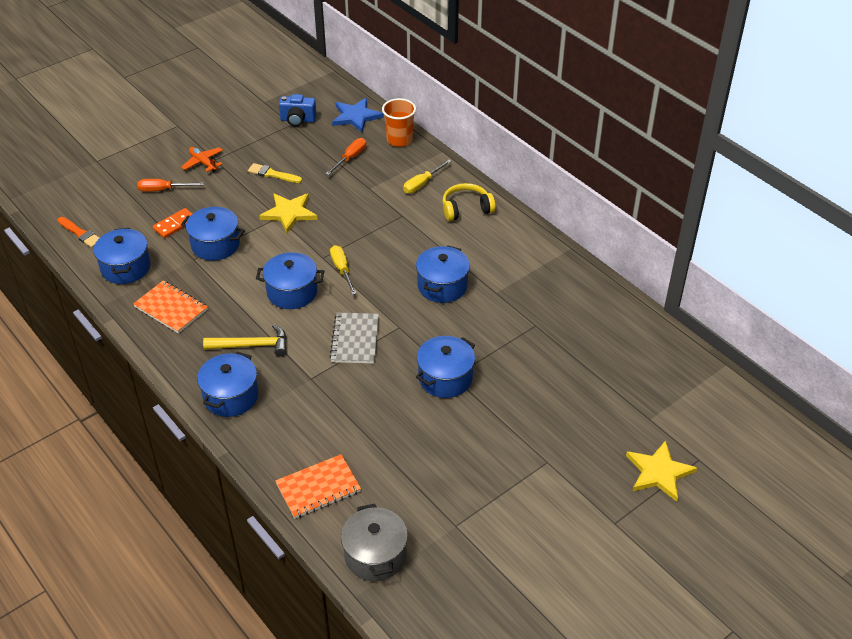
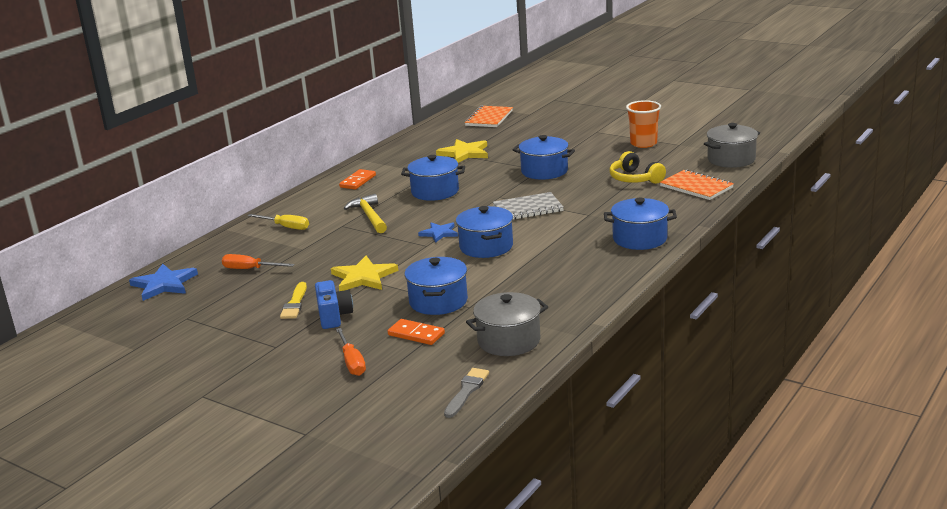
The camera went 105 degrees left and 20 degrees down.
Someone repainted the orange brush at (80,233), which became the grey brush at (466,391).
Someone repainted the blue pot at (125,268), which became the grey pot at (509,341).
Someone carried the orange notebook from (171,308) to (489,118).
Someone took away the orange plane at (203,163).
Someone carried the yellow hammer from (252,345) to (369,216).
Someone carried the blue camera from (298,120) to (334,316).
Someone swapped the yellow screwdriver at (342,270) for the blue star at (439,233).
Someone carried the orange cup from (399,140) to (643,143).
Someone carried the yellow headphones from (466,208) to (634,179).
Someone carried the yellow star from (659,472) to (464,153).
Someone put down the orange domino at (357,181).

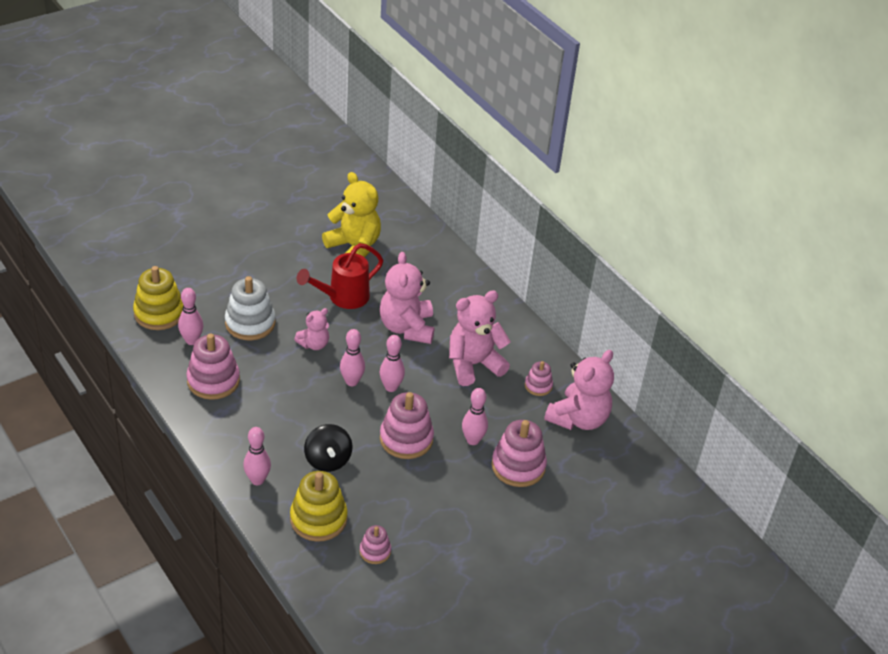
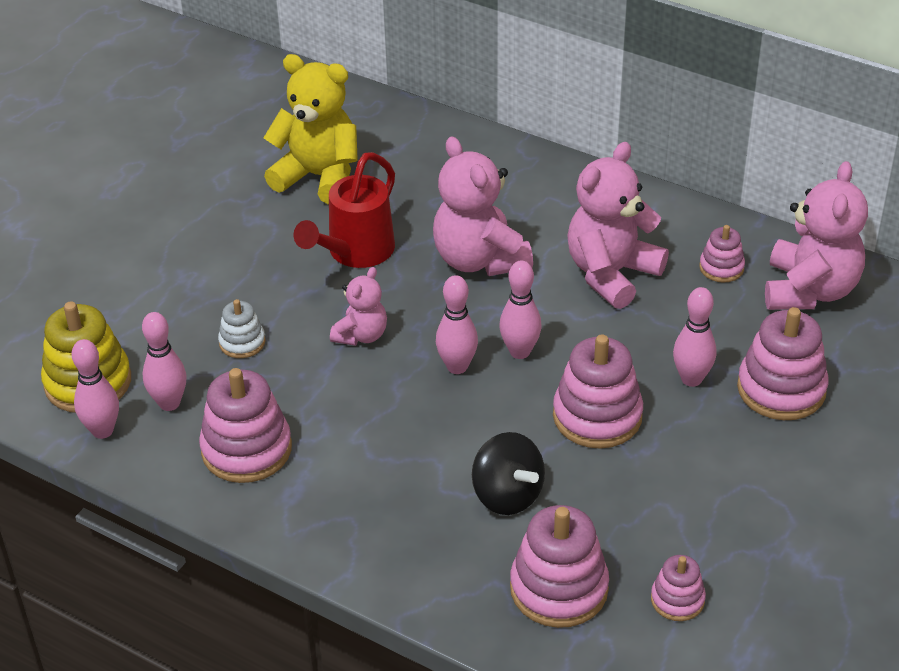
The camera went 20 degrees left and 0 degrees up.
Someone scaled the white stacking toy at (250,323) by 0.55.
Someone carried the pink bowling pin from (257,480) to (102,431).
Someone repainted the yellow stacking toy at (318,519), which became the pink stacking toy at (559,588).

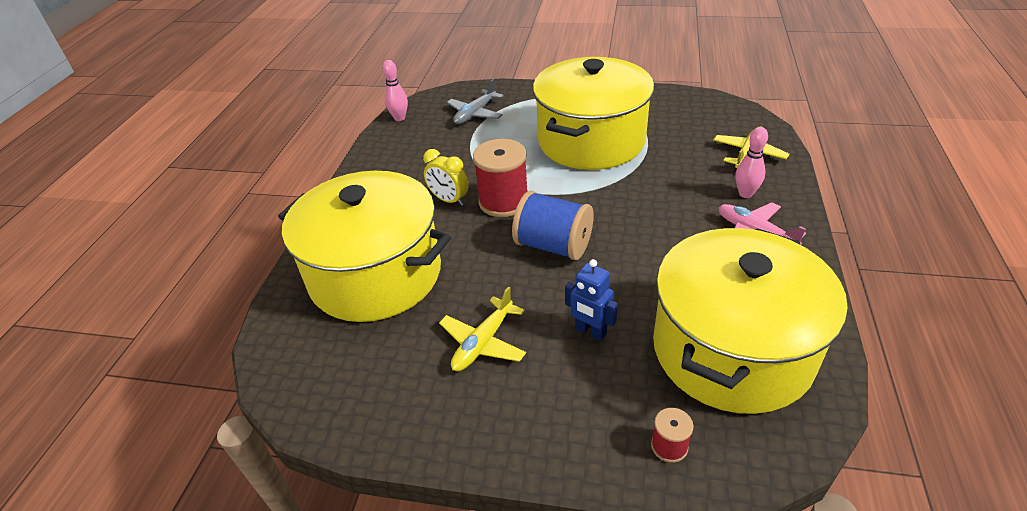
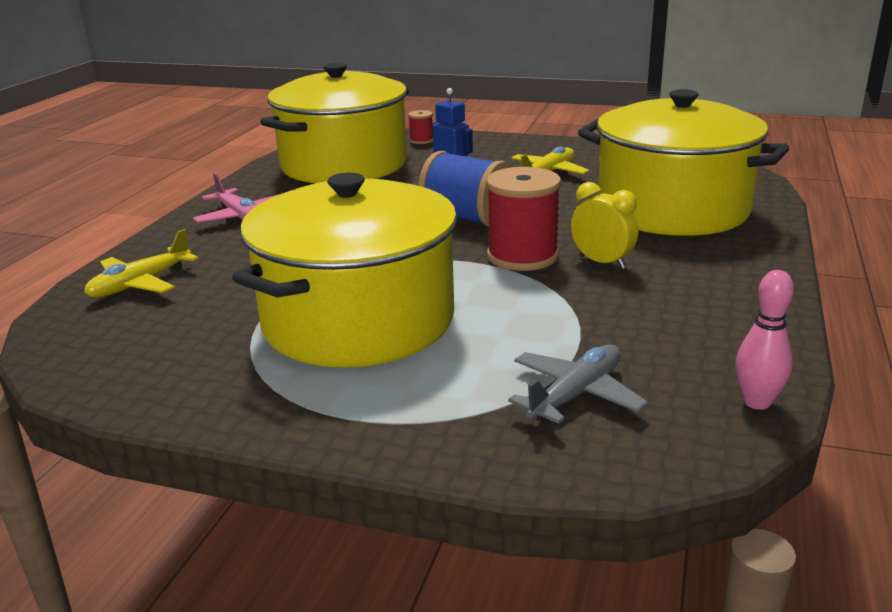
The camera went 175 degrees left and 15 degrees down.
Someone took away the pink bowling pin at (745,194).

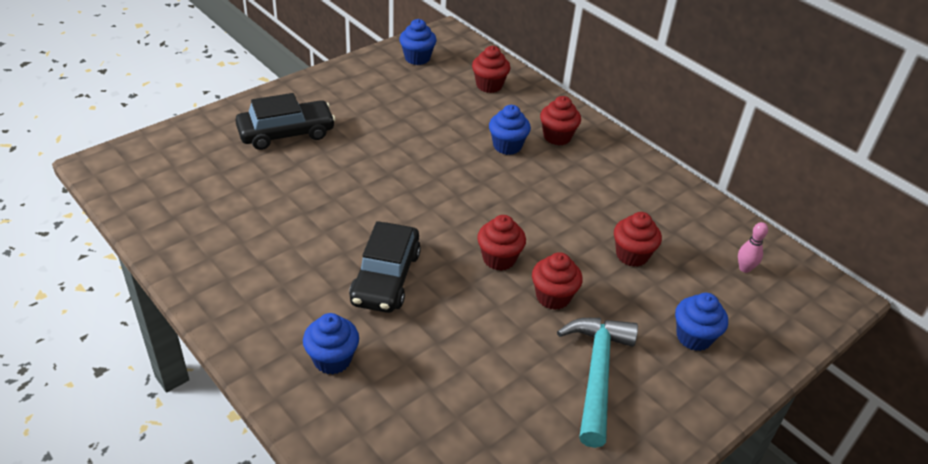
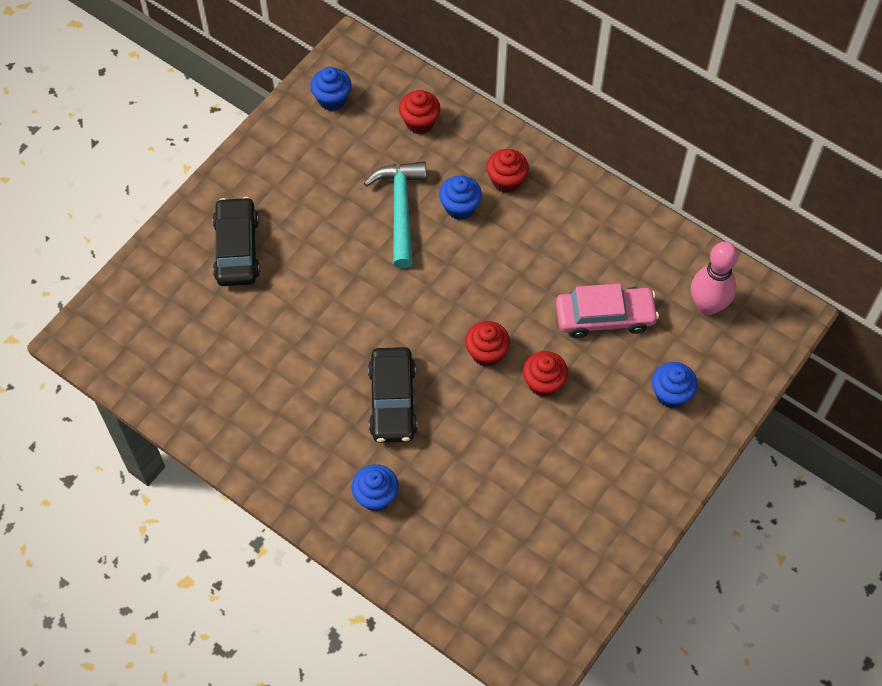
The camera went 10 degrees left and 20 degrees up.
Someone rotated the black car at (286,133) by 60 degrees counterclockwise.
Someone carried the turquoise hammer from (597,373) to (400,209).
Someone swapped the red cupcake at (632,255) for the pink car at (605,317).
Someone scaled the pink bowling pin at (744,268) by 2.04.

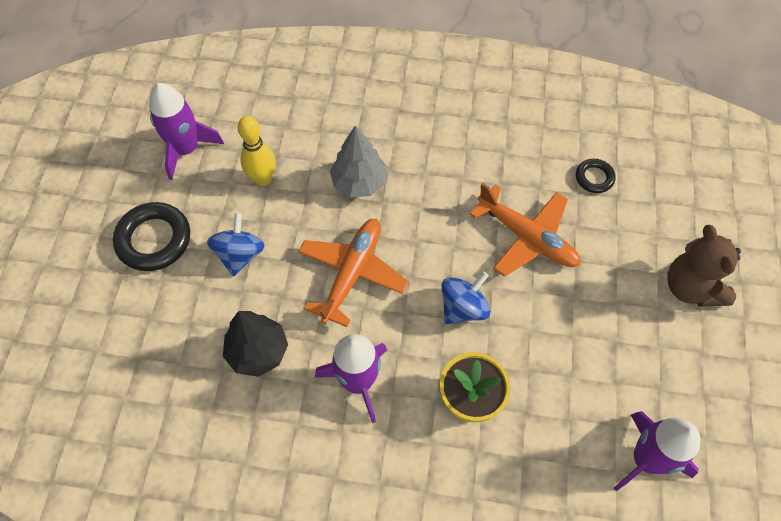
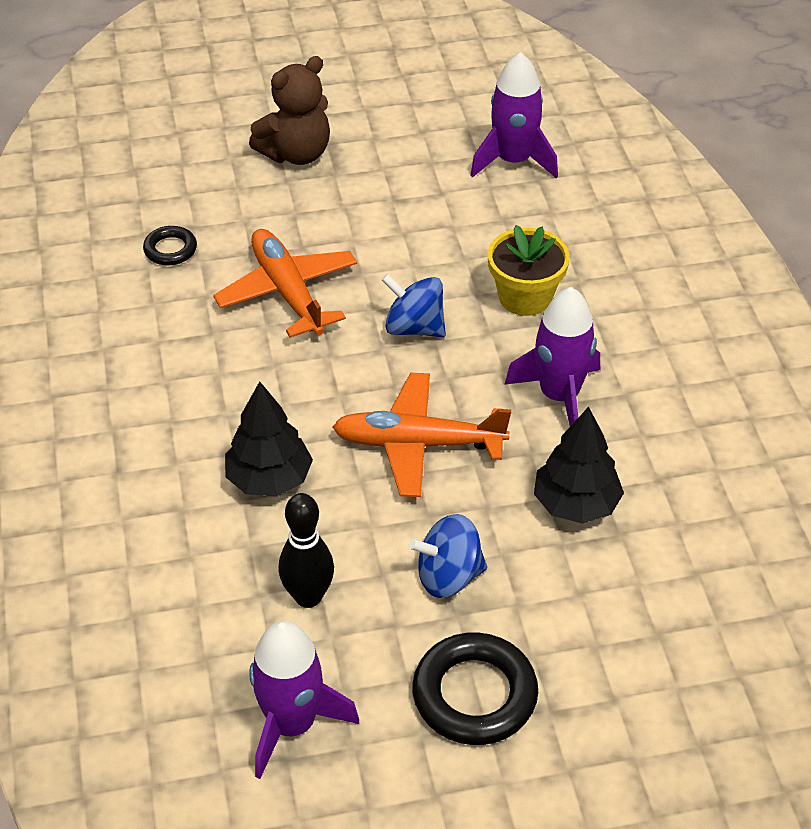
The camera went 110 degrees left and 15 degrees down.
Someone repainted the yellow bowling pin at (263,179), which became the black bowling pin at (308,597).
Someone repainted the grey tree at (359,182), which became the black tree at (269,479).
Someone rotated the orange plane at (527,237) by 45 degrees counterclockwise.

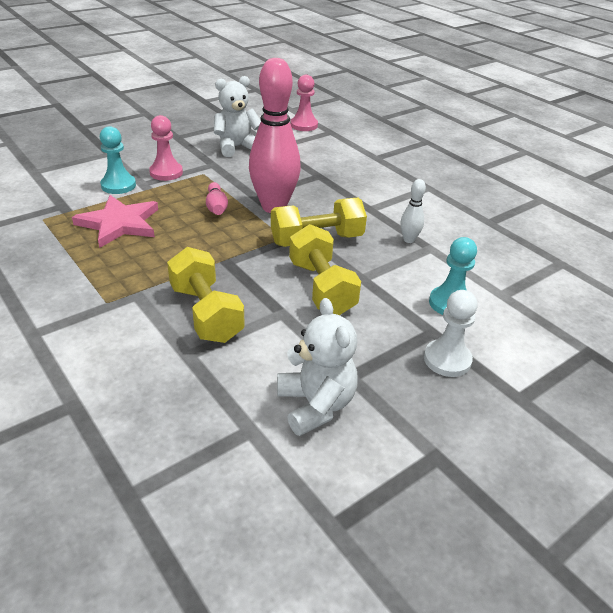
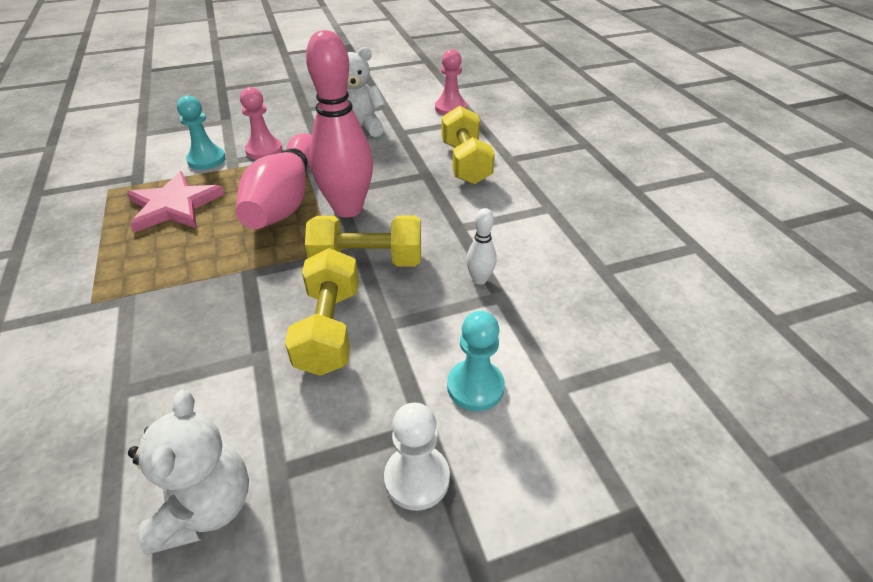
The camera went 20 degrees right and 5 degrees up.
Someone carried the yellow dumbbell from (206,313) to (465,163).
Someone scaled the pink bowling pin at (216,207) by 2.30.

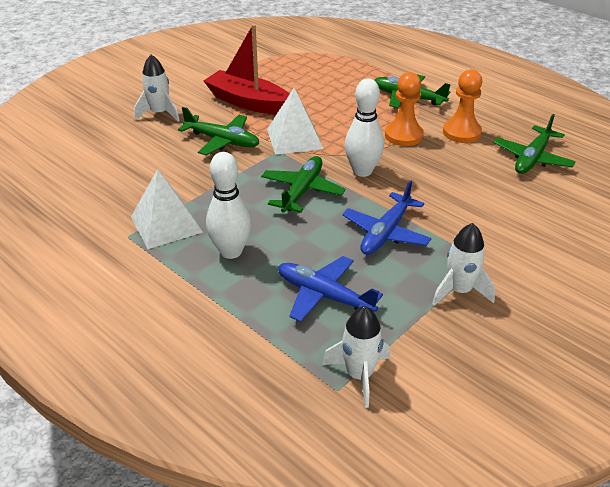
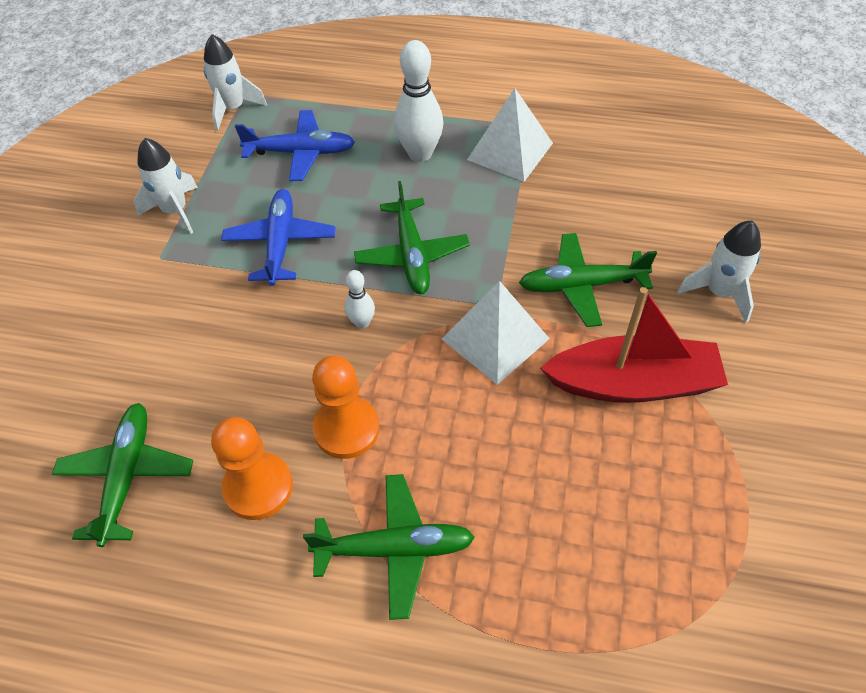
The camera went 150 degrees right and 15 degrees up.
Someone scaled the white bowling pin at (362,171) by 0.52.

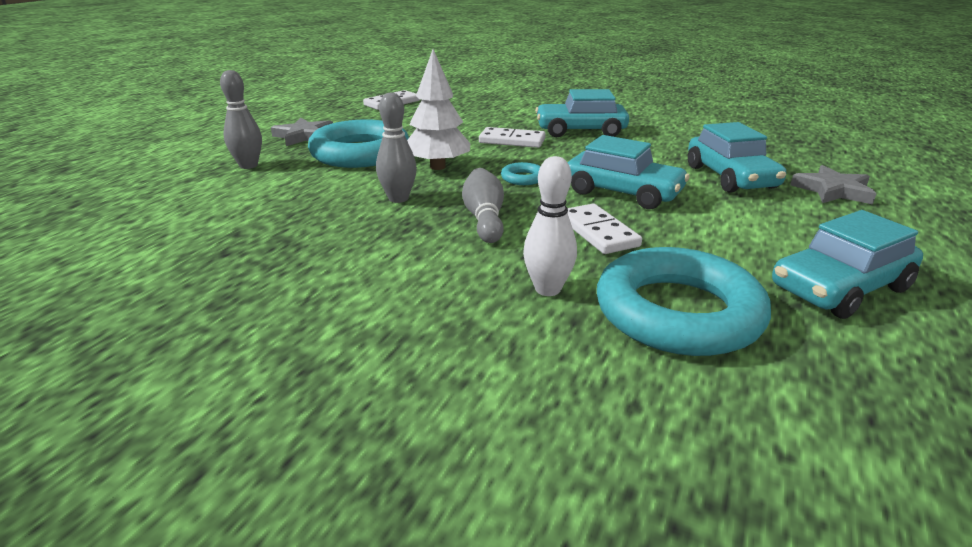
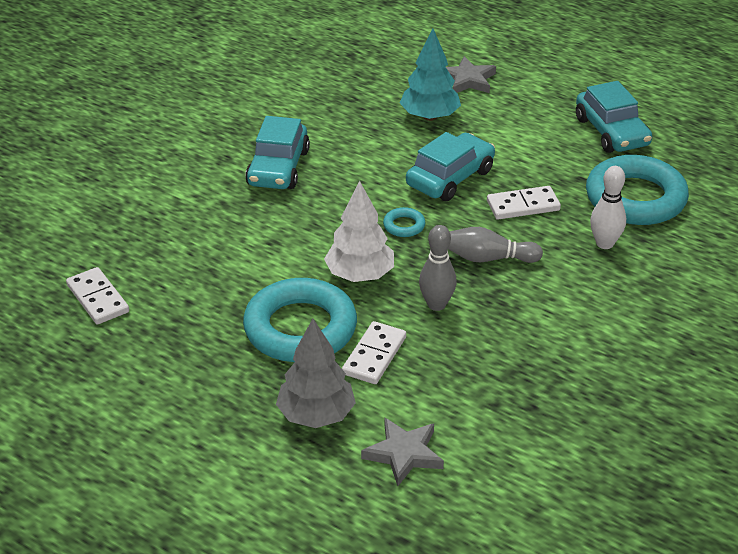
The camera went 80 degrees left and 10 degrees up.
Someone swapped the grey bowling pin at (248,165) for the grey tree at (316,415).
Someone carried the grey star from (304,136) to (404,454).
Someone carried the white domino from (512,141) to (374,355).
Someone swapped the turquoise car at (730,177) for the turquoise tree at (430,116).

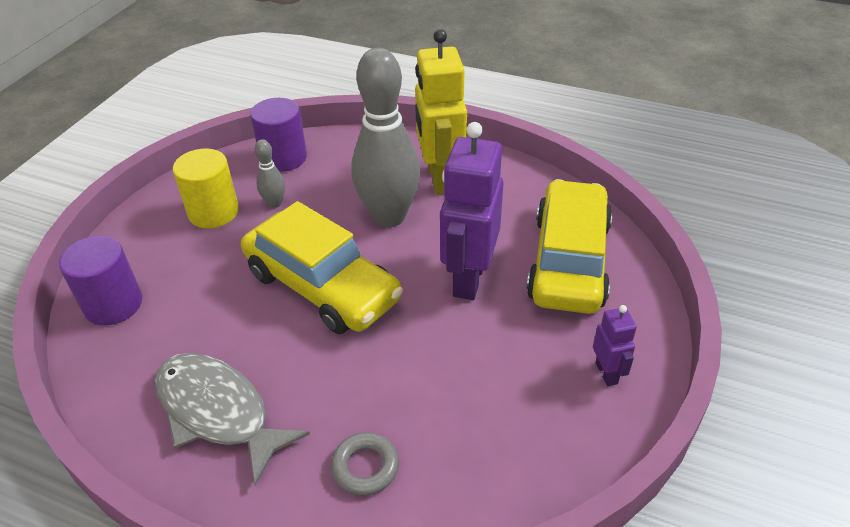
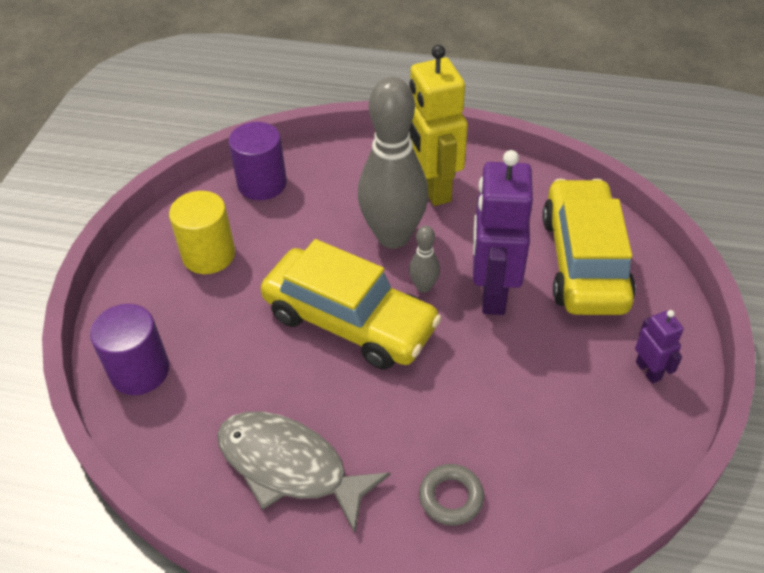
The camera went 10 degrees left and 5 degrees up.
Someone carried the grey bowling pin from (274,203) to (424,286).

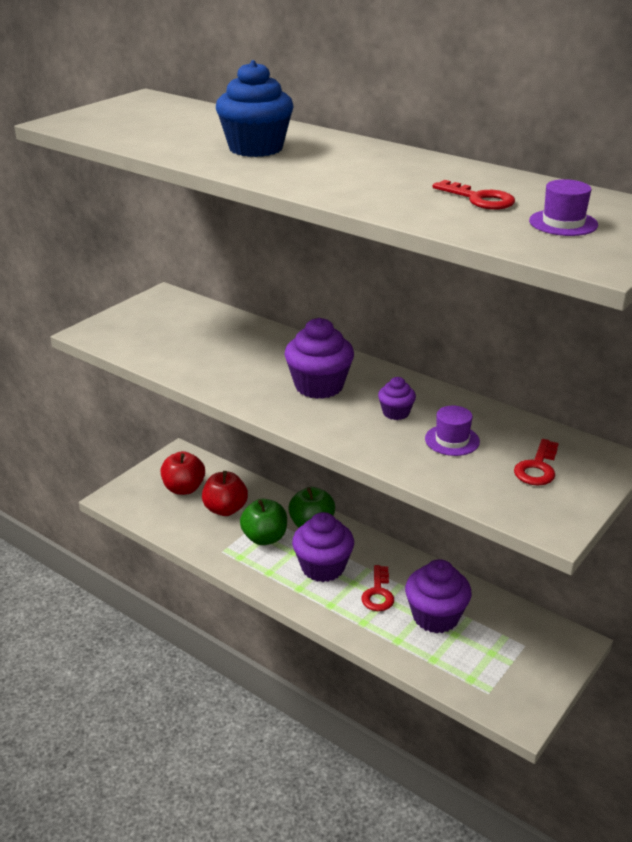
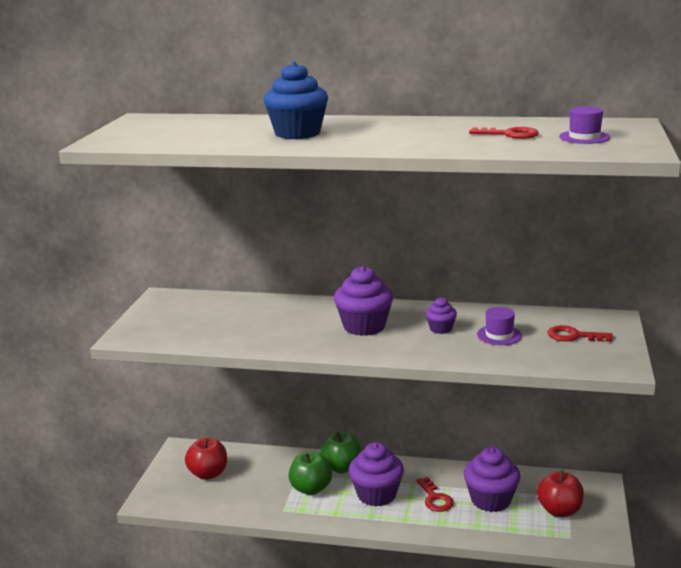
The camera went 25 degrees left and 10 degrees down.
Someone carried the red apple from (225,509) to (559,510).
Someone rotated the red key at (537,468) by 105 degrees clockwise.

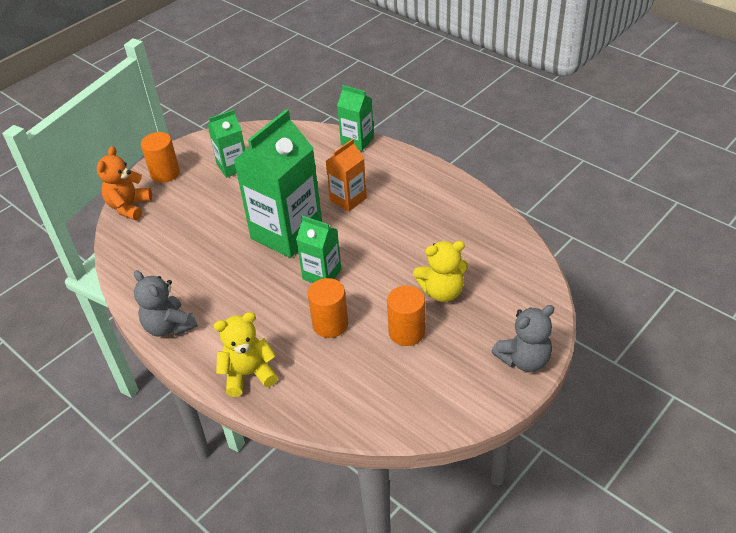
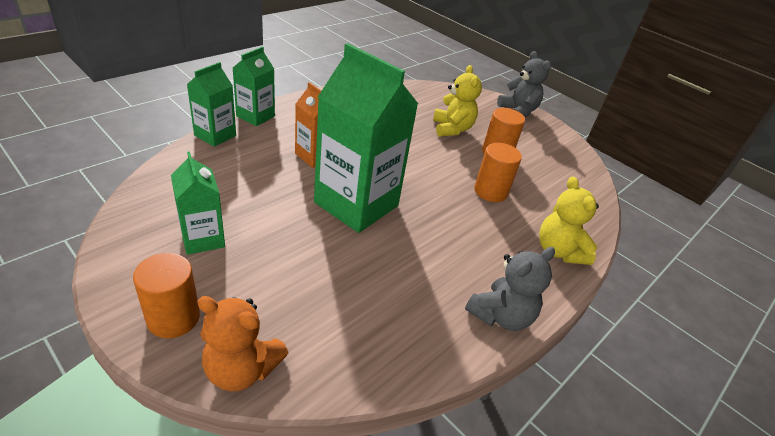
The camera went 95 degrees left and 5 degrees down.
Someone carried the green carton from (322,274) to (255,116).

